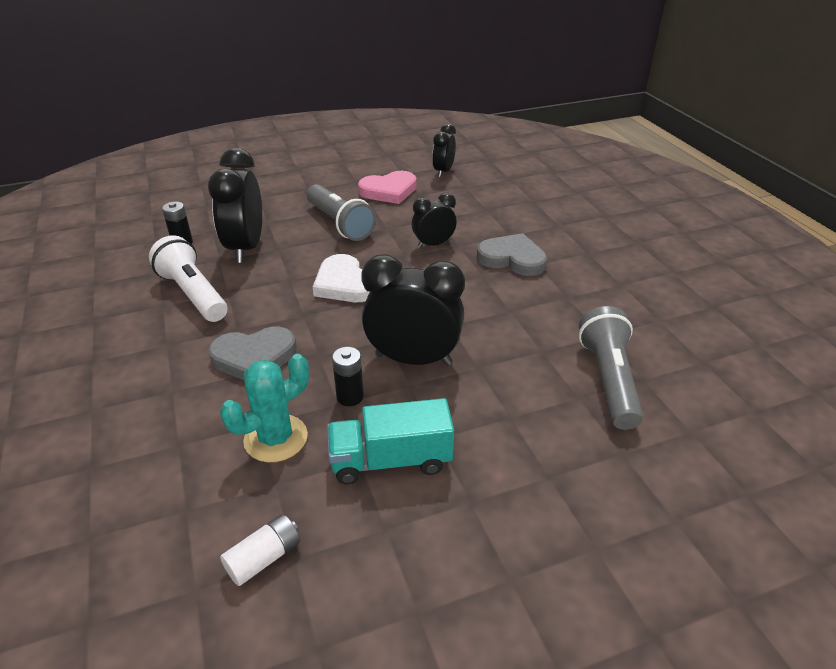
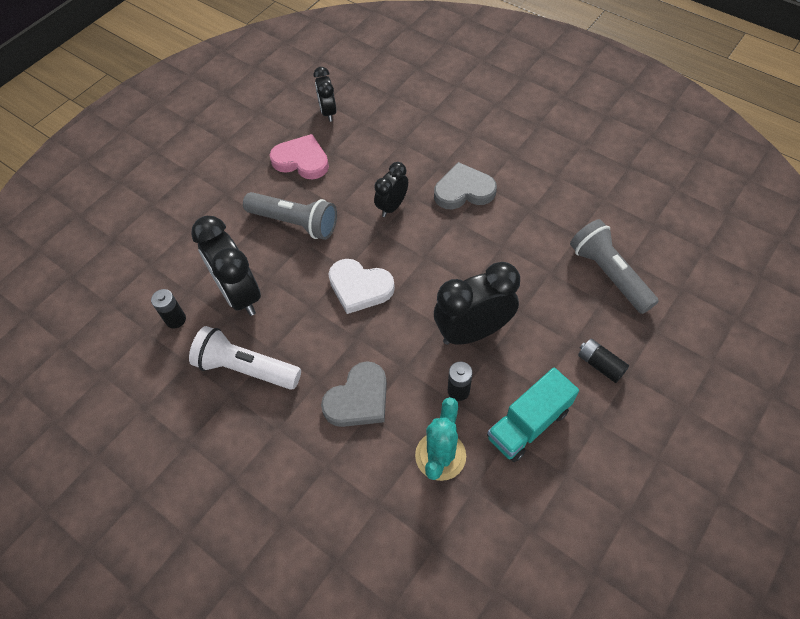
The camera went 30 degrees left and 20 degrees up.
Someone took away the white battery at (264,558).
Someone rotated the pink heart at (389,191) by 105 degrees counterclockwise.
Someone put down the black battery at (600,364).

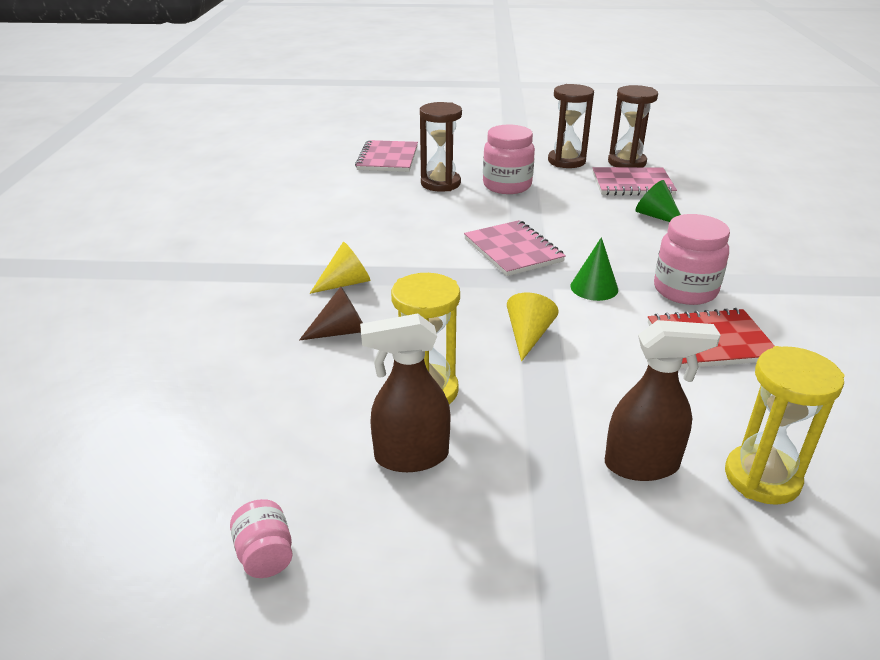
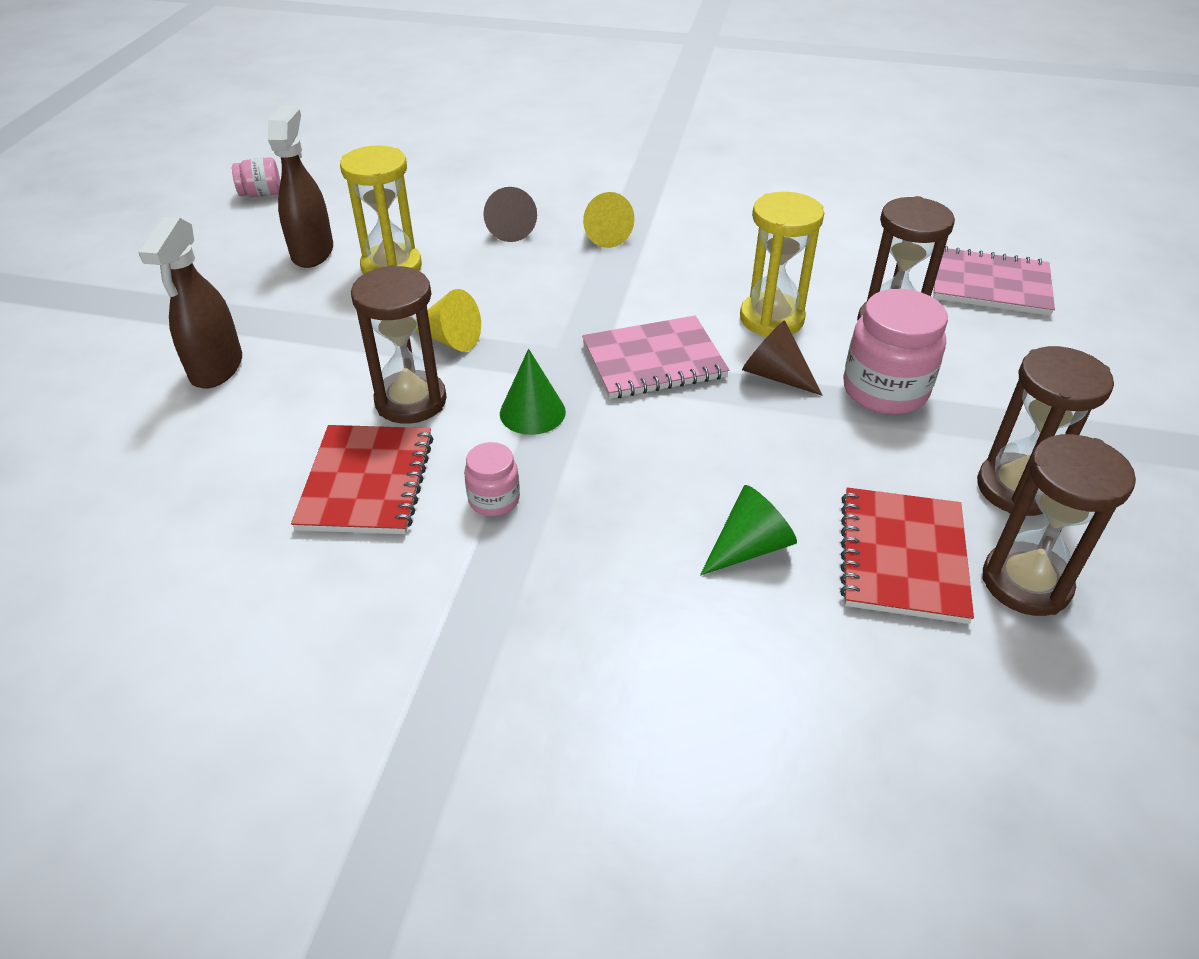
The camera went 100 degrees right and 10 degrees up.
Someone repainted the pink notebook at (632,184), which became the red notebook at (902,557).
Someone scaled the pink jar at (685,290) by 0.54.
Someone carried the yellow hourglass from (762,478) to (771,319).
Someone put down the brown hourglass at (411,401).
Someone put down the brown cone at (775,375).

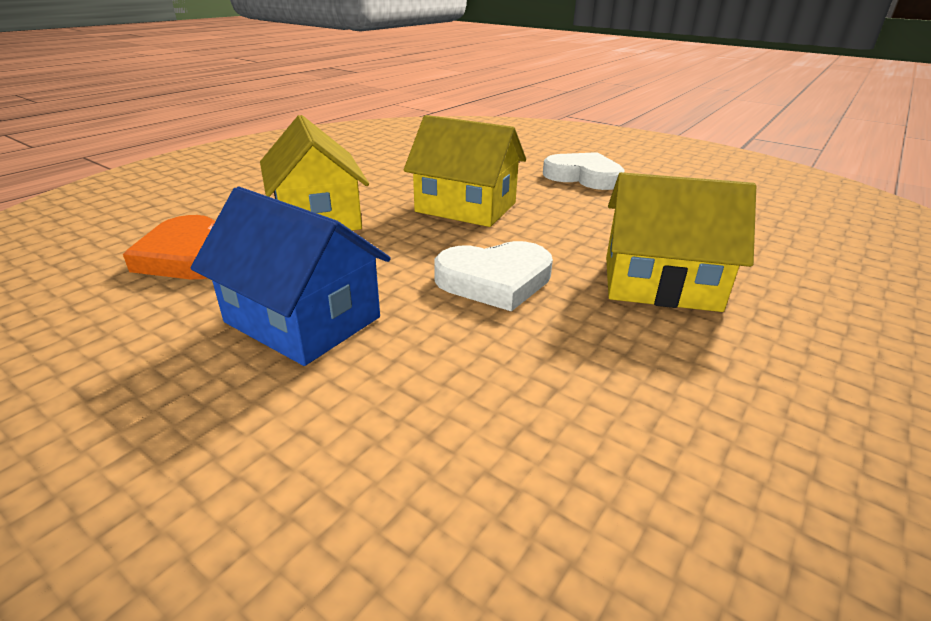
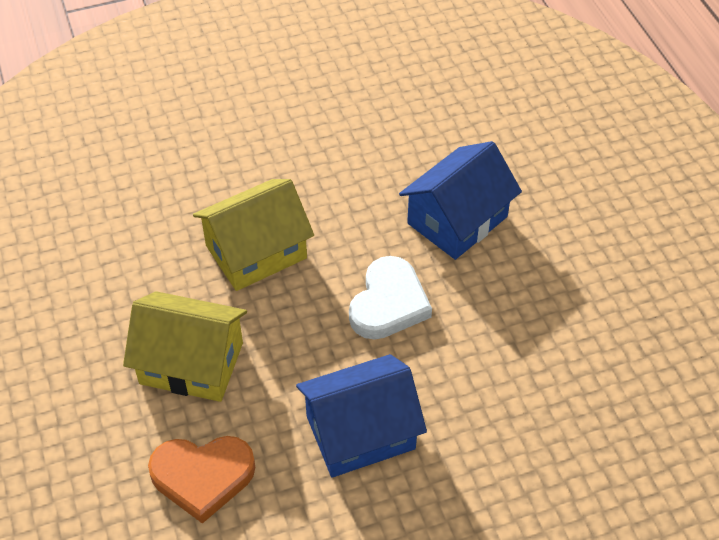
The camera went 55 degrees left and 20 degrees up.
Someone took away the white heart at (583,176).
Someone repainted the yellow house at (660,283), which became the blue house at (457,220).

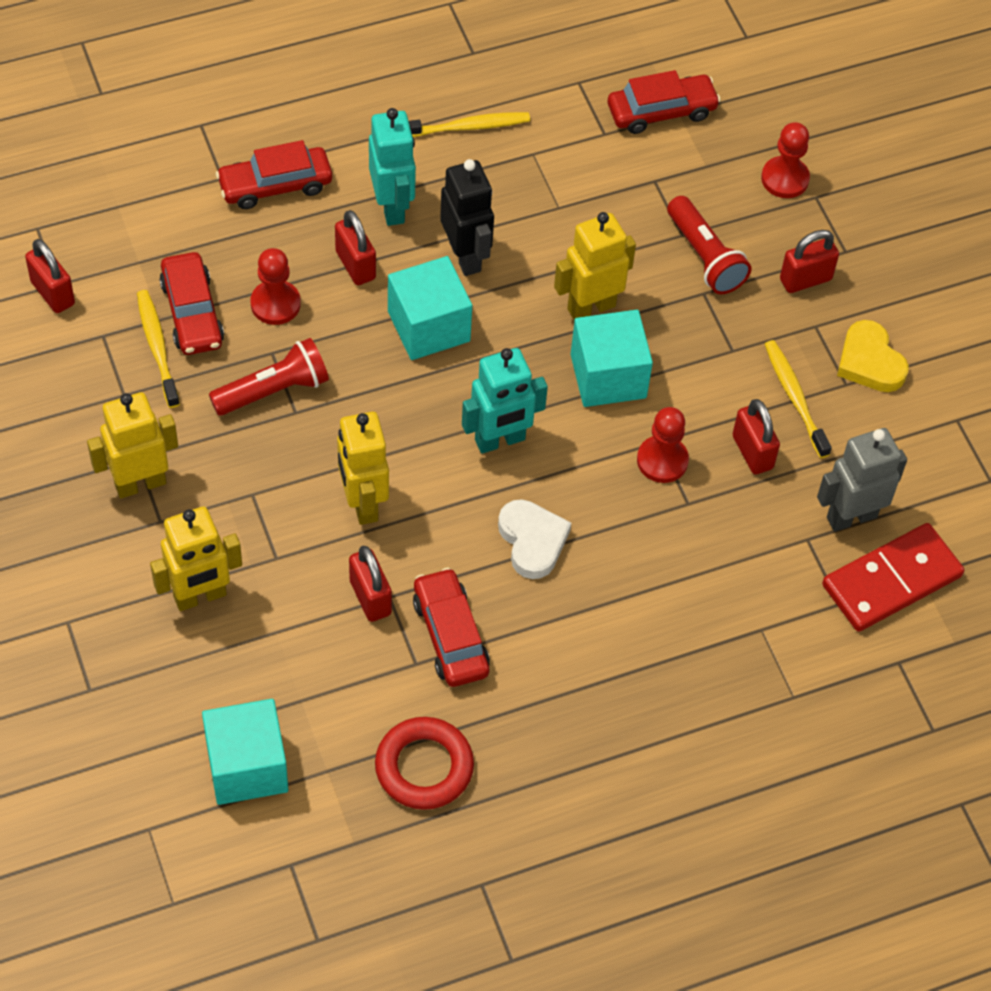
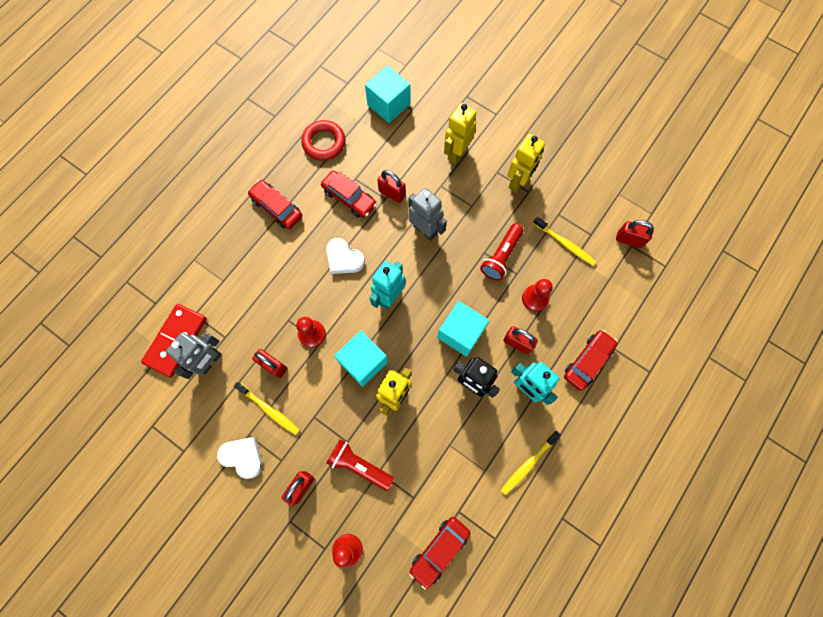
The camera went 150 degrees right and 15 degrees up.
Someone carried the red car from (192,313) to (277,208).
Someone repainted the yellow robot at (362,503), which became the grey robot at (425,230).
Someone repainted the yellow heart at (869,362), which became the white heart at (243,457).

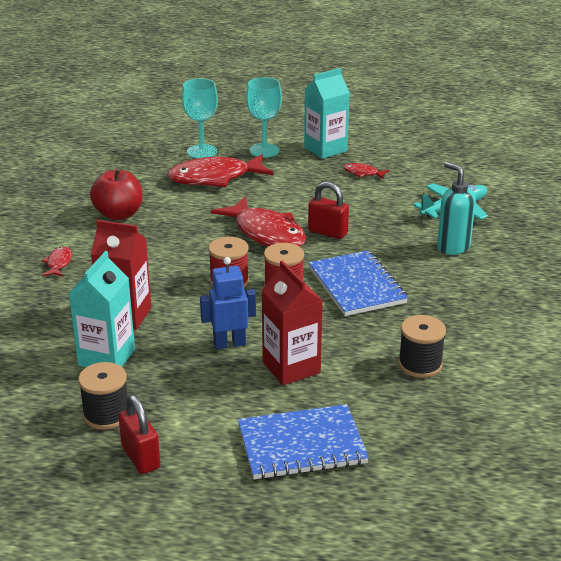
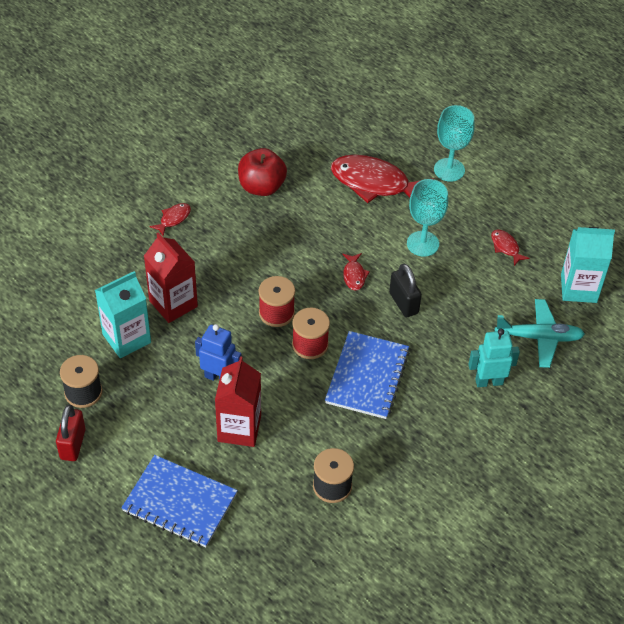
The camera went 35 degrees right and 20 degrees up.
Someone carried the turquoise goblet from (202,151) to (422,244).
Someone scaled the red fish at (266,233) by 0.44.
Someone carried the turquoise carton from (325,149) to (578,288).
Someone repainted the red padlock at (327,232), which became the black padlock at (403,303).
Someone swapped the turquoise soap dispenser at (453,247) for the turquoise robot at (489,381).

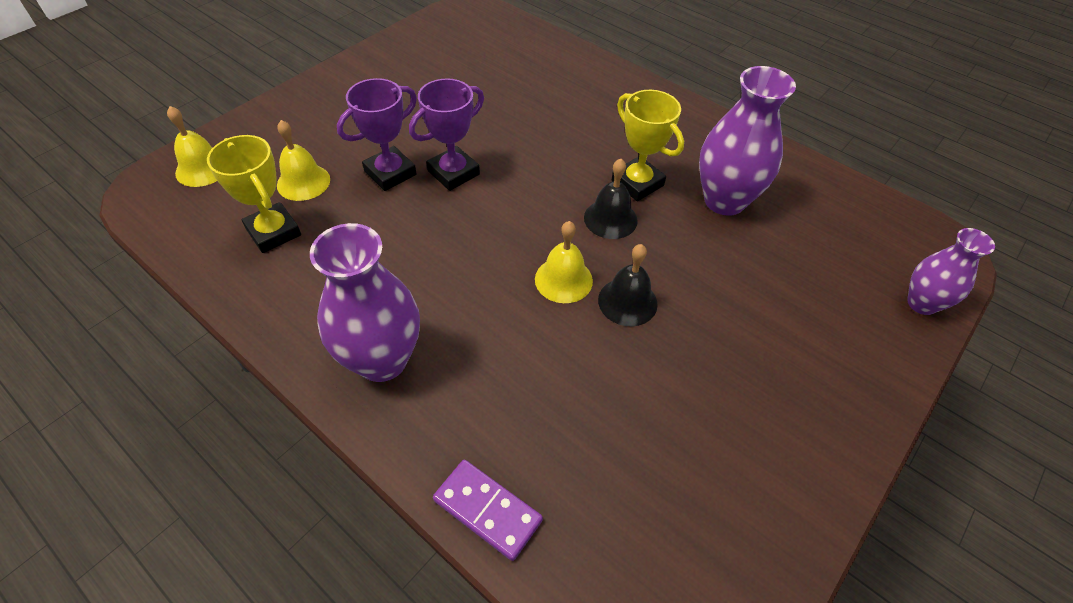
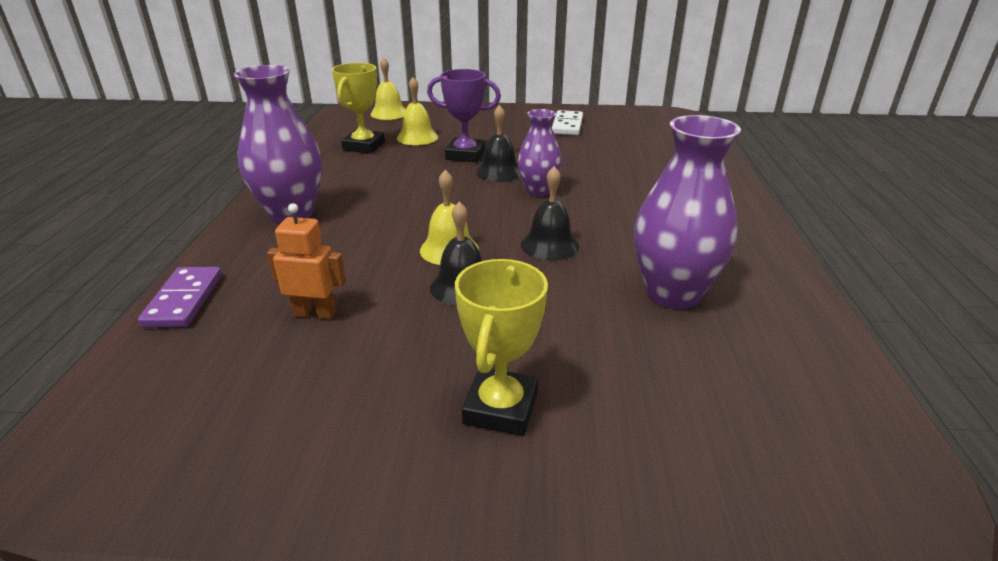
The camera went 55 degrees right and 20 degrees down.
Someone swapped the purple trophy at (453,173) for the black bell at (499,172).
Someone carried the yellow trophy from (637,183) to (500,408).
Someone carried the purple vase from (921,303) to (538,191).
Someone put down the orange robot at (315,313).
Someone put down the white domino at (567,125).

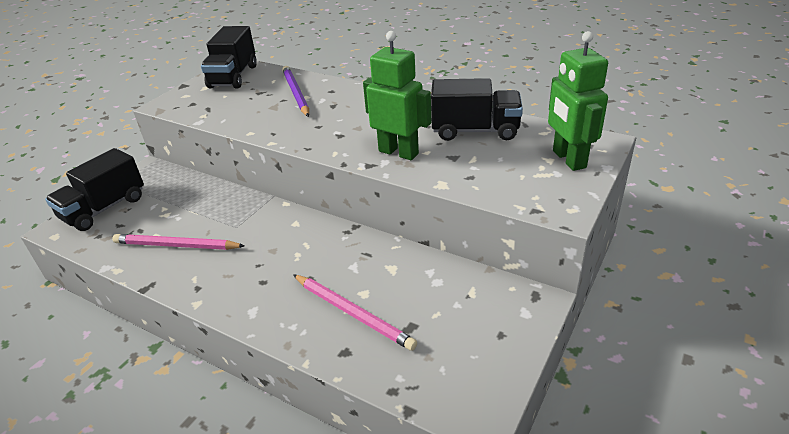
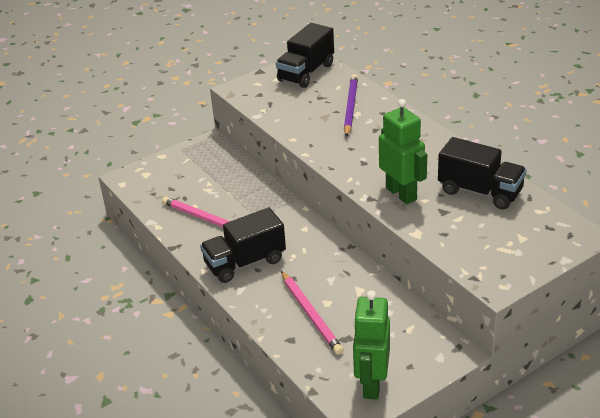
The camera went 25 degrees right and 0 degrees up.
Someone carried the black truck from (104,208) to (245,262).
Someone carried the green robot from (568,159) to (371,384).

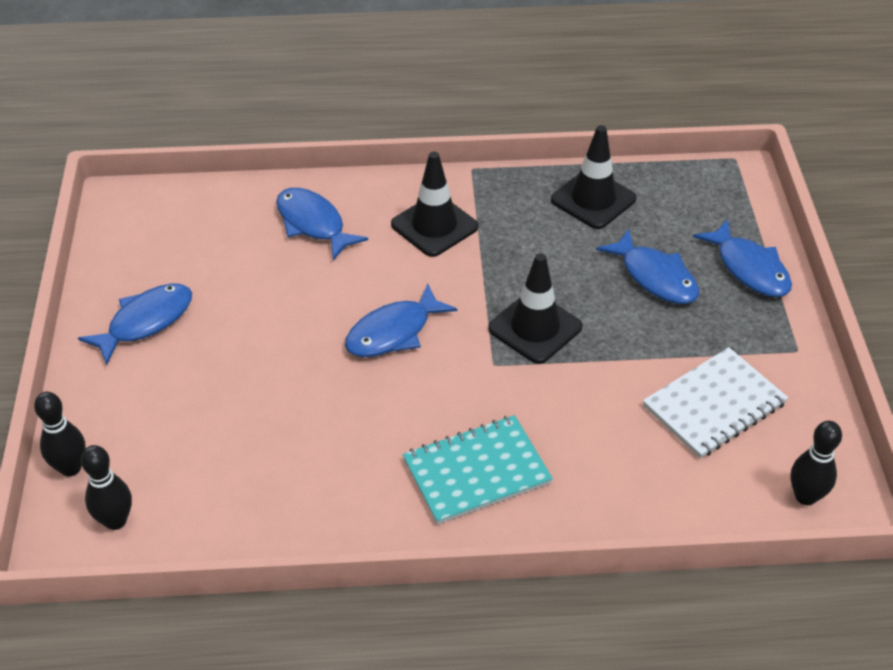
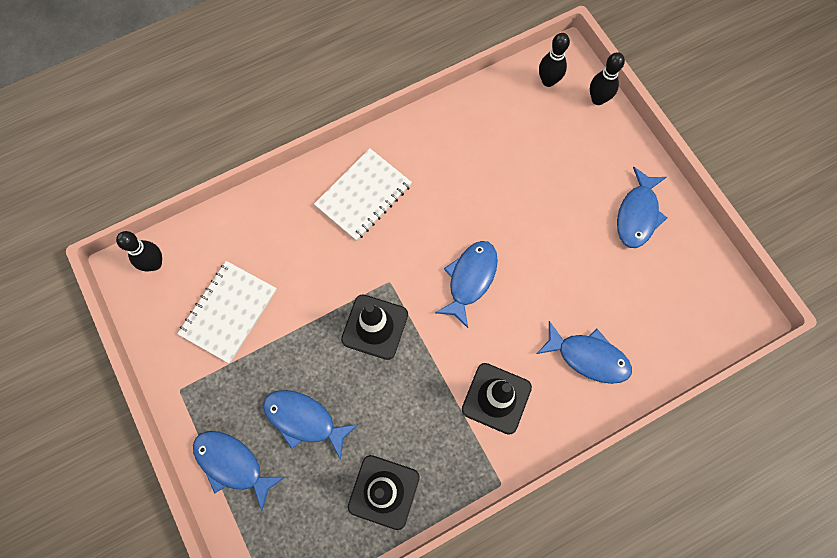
The camera went 155 degrees right and 25 degrees up.
Someone repainted the turquoise notebook at (476,471), which became the white notebook at (363,195).

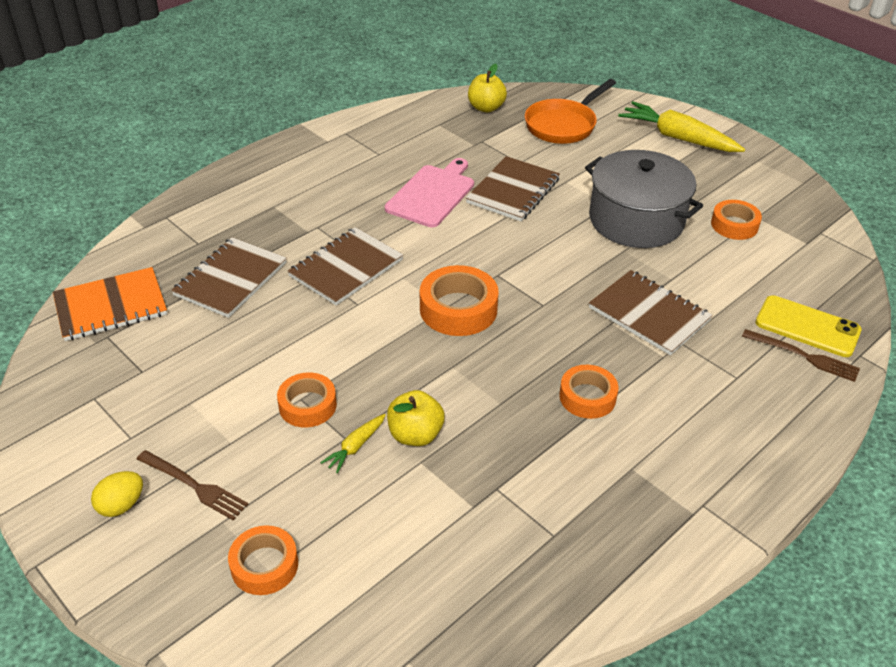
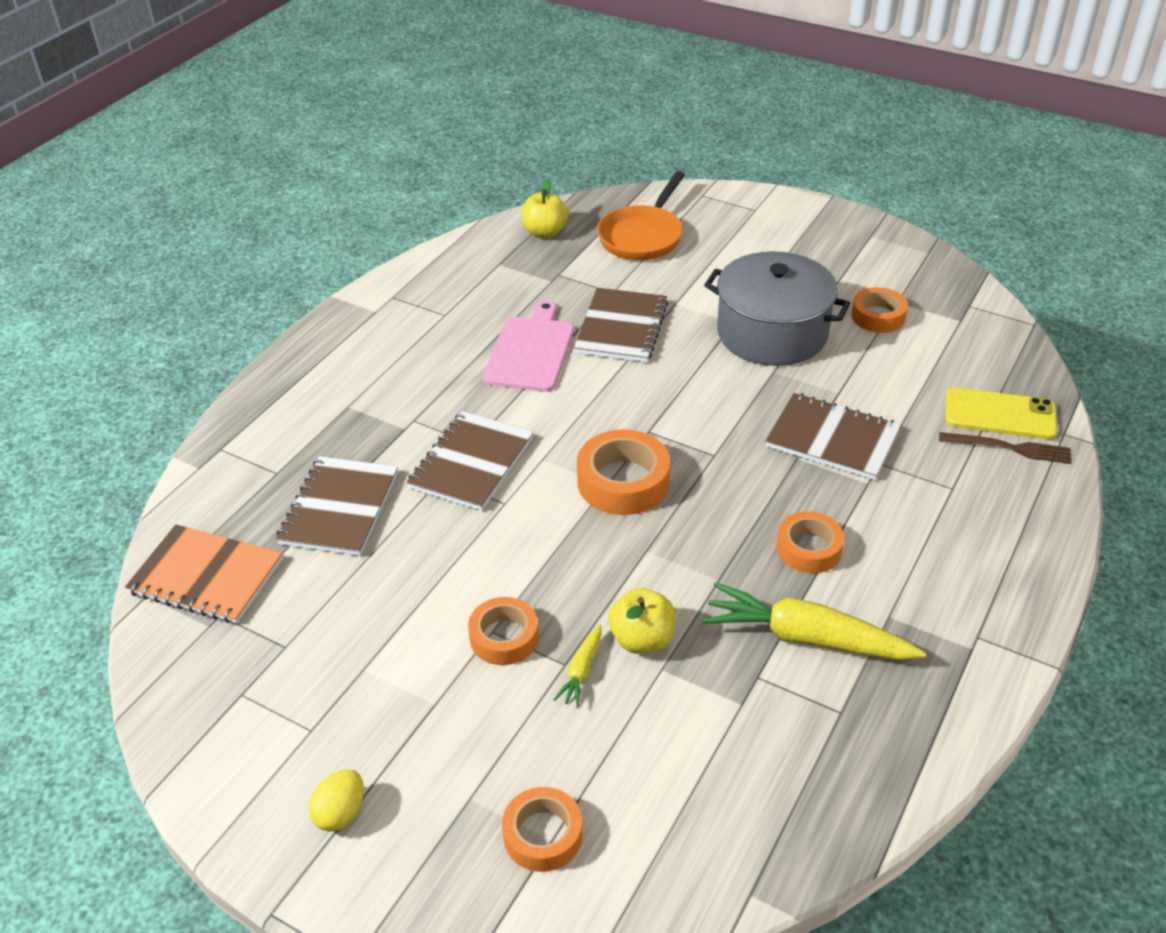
The camera went 15 degrees left and 0 degrees up.
Someone rotated the orange notebook at (111,306) by 60 degrees clockwise.
Someone took away the brown fork at (194,486).
Someone carried the yellow carrot from (677,138) to (806,638).

